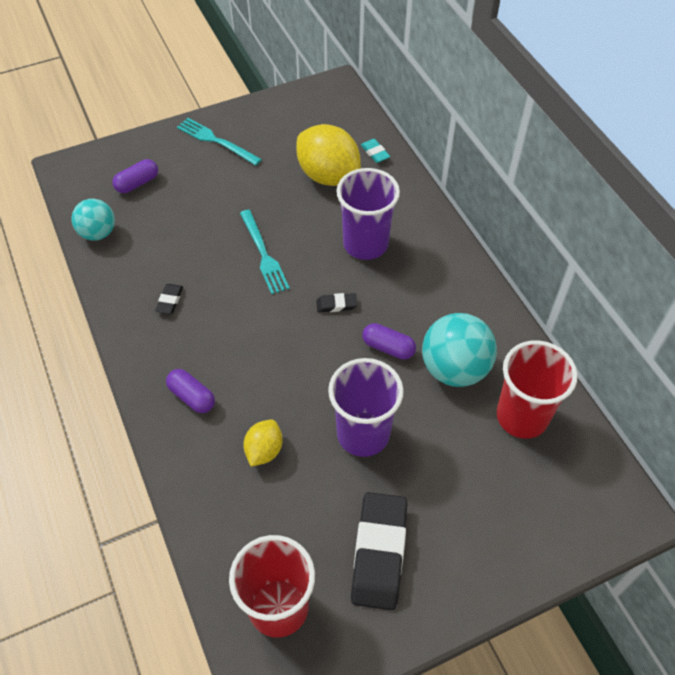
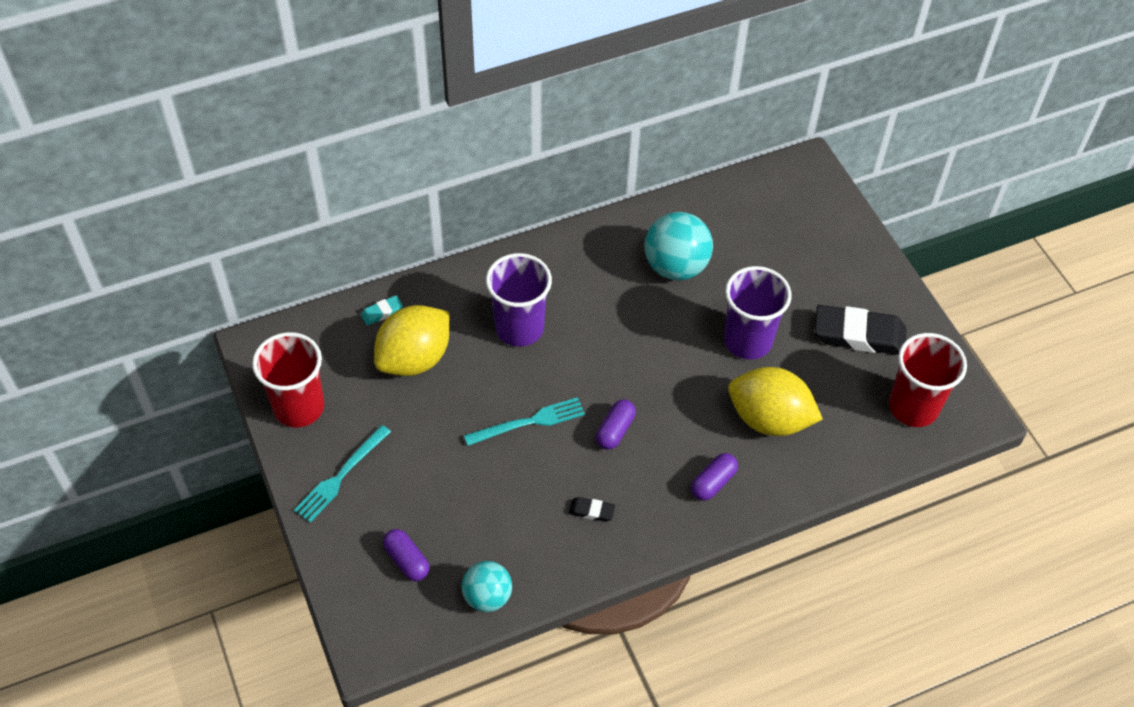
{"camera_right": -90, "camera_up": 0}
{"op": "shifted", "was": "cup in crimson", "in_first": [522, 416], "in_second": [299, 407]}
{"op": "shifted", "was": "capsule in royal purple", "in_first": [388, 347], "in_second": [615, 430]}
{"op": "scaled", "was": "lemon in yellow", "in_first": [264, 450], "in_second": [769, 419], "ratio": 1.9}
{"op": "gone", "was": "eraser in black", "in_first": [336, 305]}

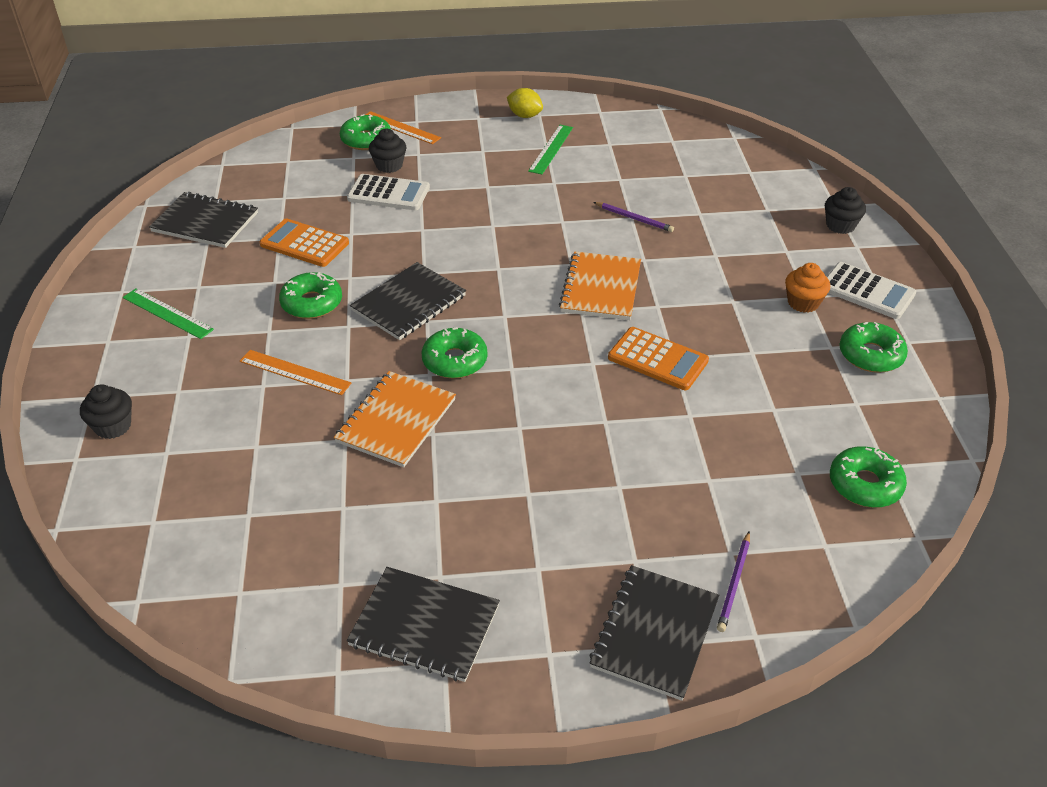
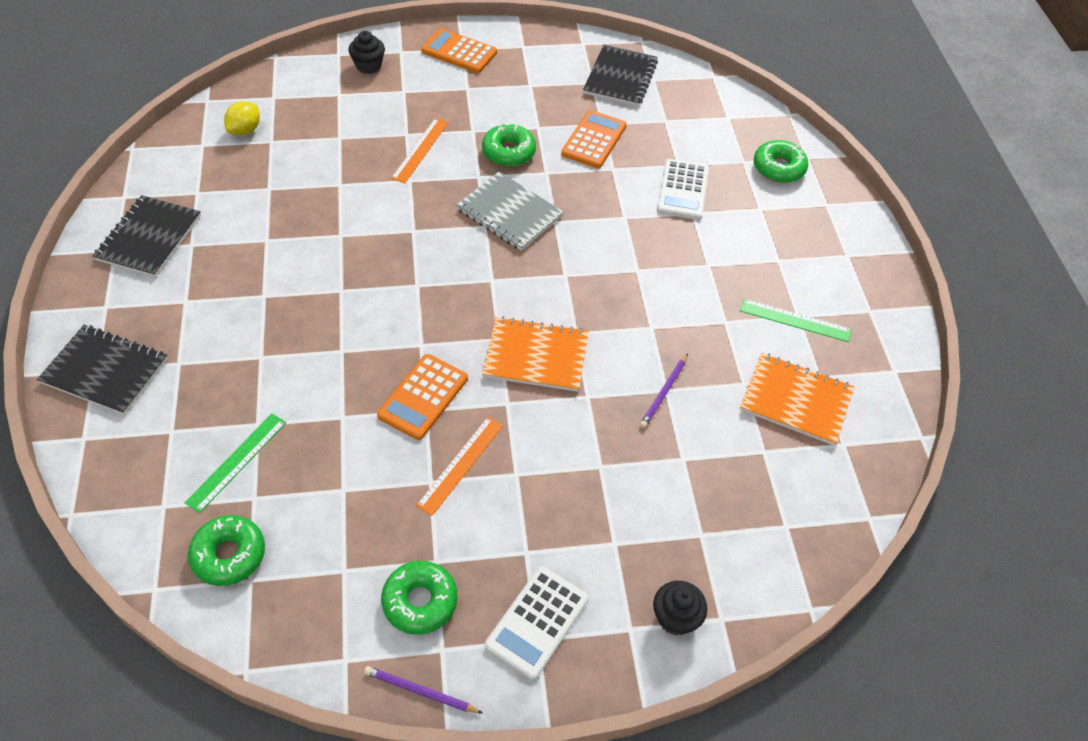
{"camera_right": 85, "camera_up": 10}
{"op": "shifted", "was": "measuring stick in green", "in_first": [167, 313], "in_second": [237, 461]}
{"op": "shifted", "was": "lemon in yellow", "in_first": [525, 116], "in_second": [245, 130]}
{"op": "shifted", "was": "pencil in royal purple", "in_first": [734, 583], "in_second": [420, 691]}
{"op": "shifted", "was": "measuring stick in bright orange", "in_first": [400, 128], "in_second": [461, 464]}
{"op": "new", "now": "calculator in bright orange", "in_second": [459, 52]}
{"op": "repainted", "was": "notebook in black", "now": "notebook in ash-grey", "in_first": [409, 303], "in_second": [509, 213]}
{"op": "shifted", "was": "notebook in bright orange", "in_first": [396, 420], "in_second": [796, 400]}
{"op": "gone", "was": "muffin in black", "in_first": [389, 165]}
{"op": "gone", "was": "doughnut in green", "in_first": [455, 361]}
{"op": "gone", "was": "muffin in bright orange", "in_first": [803, 303]}

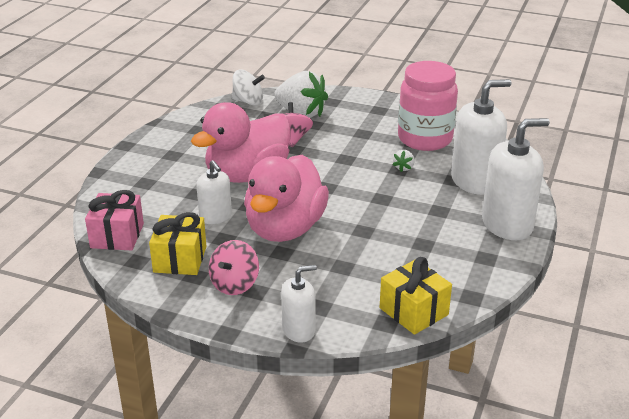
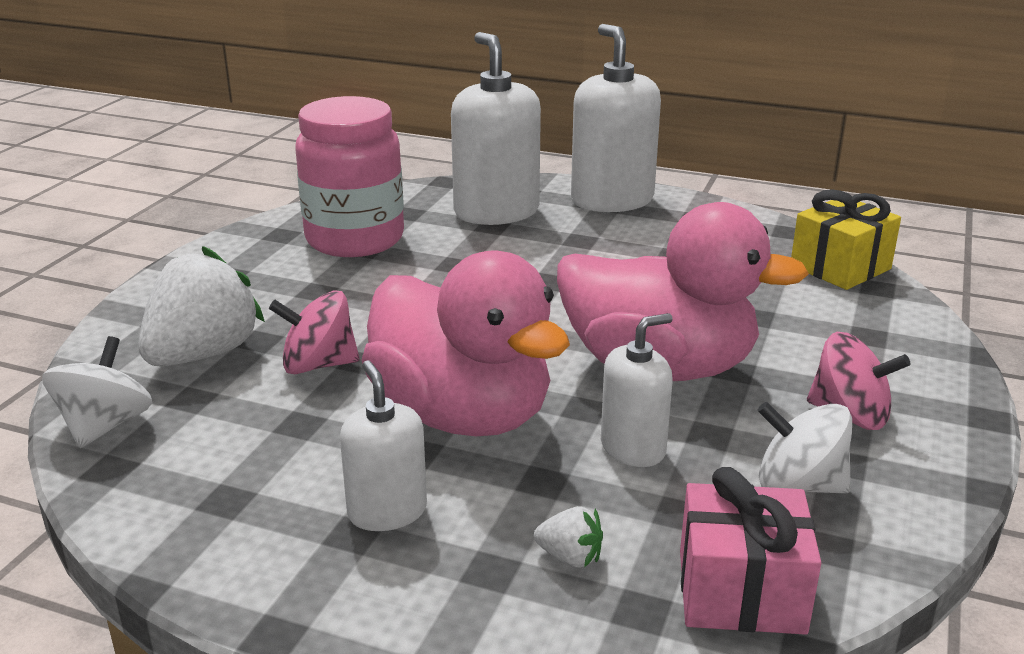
{"camera_right": -90, "camera_up": -5}
{"op": "shifted", "was": "soap pump in pure white", "in_first": [298, 330], "in_second": [387, 511]}
{"op": "shifted", "was": "strawberry in pure white", "in_first": [404, 168], "in_second": [570, 557]}
{"op": "swapped", "was": "wrapped gift in yellow", "now": "whirligig in pure white", "in_first": [180, 259], "in_second": [799, 485]}

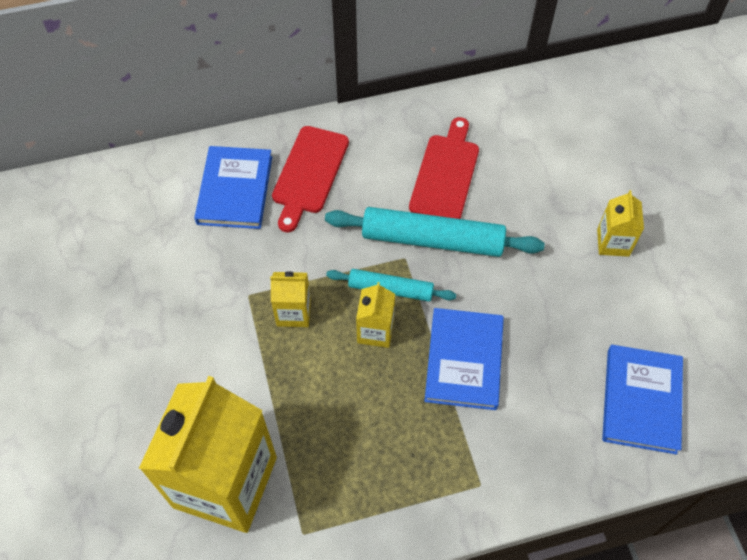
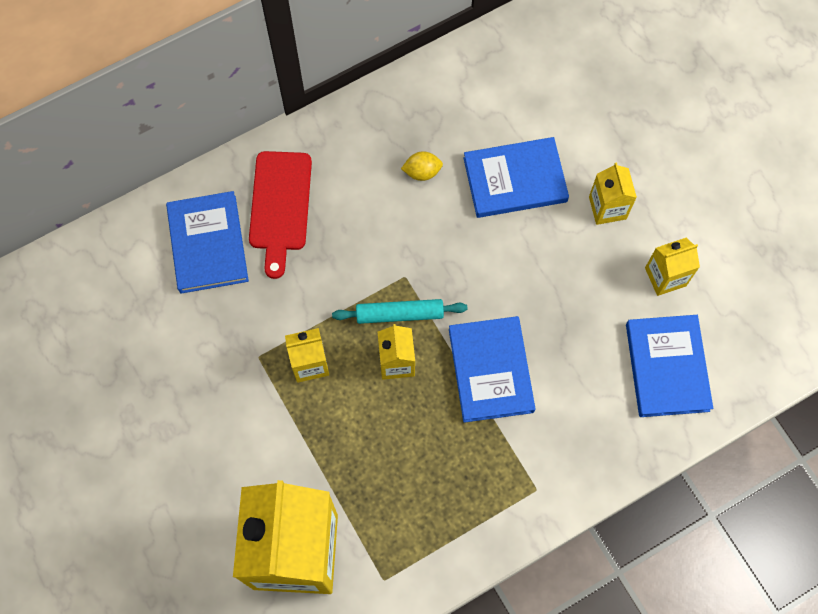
{"camera_right": -15, "camera_up": 10}
{"op": "swapped", "was": "chopping board in crimson", "now": "lemon in yellow", "in_first": [445, 174], "in_second": [422, 172]}
{"op": "new", "now": "hardback in cobalt", "in_second": [515, 180]}
{"op": "new", "now": "juice carton in yellow", "in_second": [665, 277]}
{"op": "gone", "was": "rolling pin in teal", "in_first": [432, 239]}

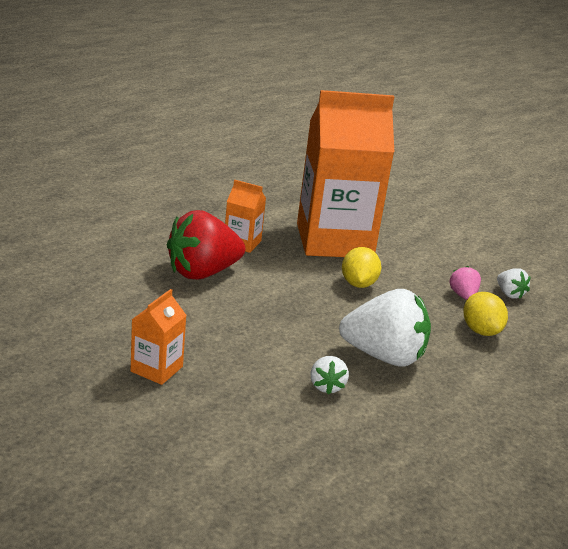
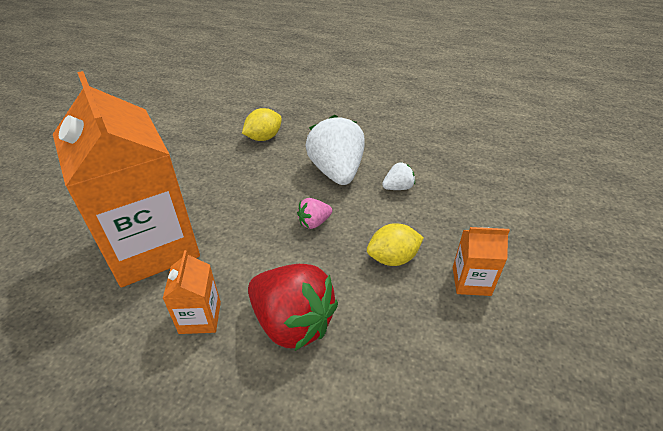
{"camera_right": -110, "camera_up": 15}
{"op": "shifted", "was": "strawberry in rosy", "in_first": [463, 296], "in_second": [314, 222]}
{"op": "shifted", "was": "lemon in yellow", "in_first": [358, 284], "in_second": [393, 258]}
{"op": "gone", "was": "strawberry in pure white", "in_first": [509, 294]}

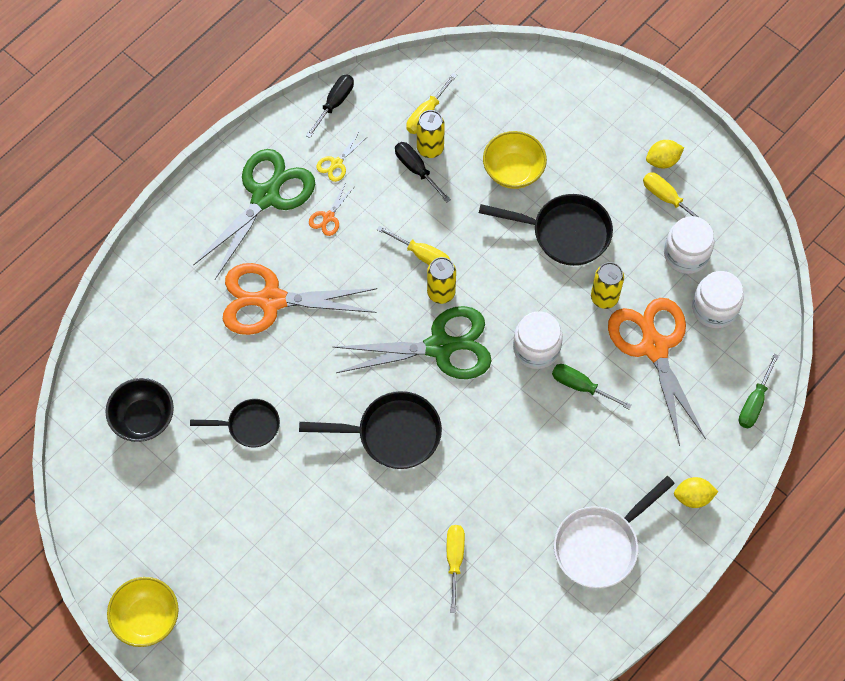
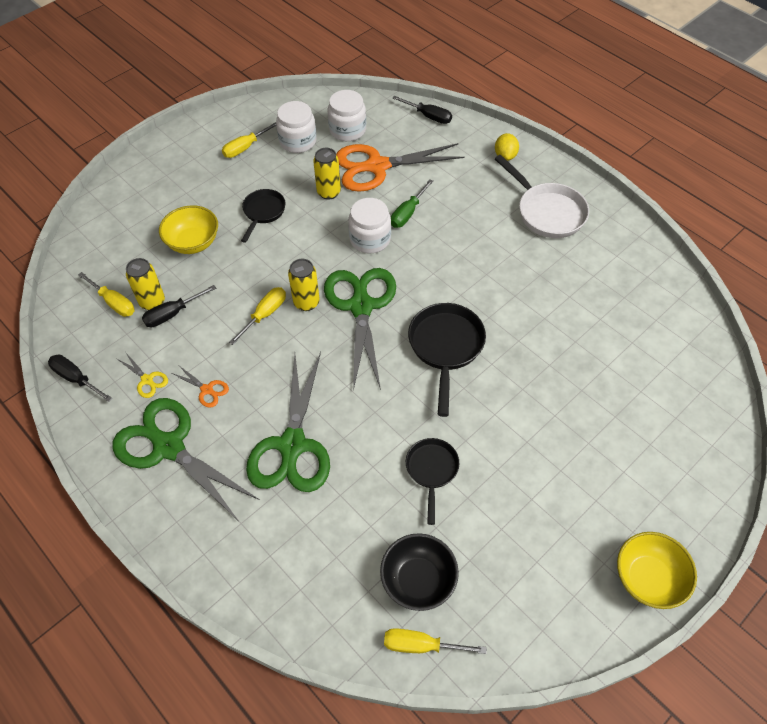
{"camera_right": -85, "camera_up": -10}
{"op": "scaled", "was": "pan in black", "in_first": [565, 233], "in_second": [263, 212], "ratio": 0.63}
{"op": "repainted", "was": "shears in bright orange", "now": "shears in green", "in_first": [271, 300], "in_second": [292, 445]}
{"op": "shifted", "was": "hand screwdriver in yellow", "in_first": [454, 560], "in_second": [421, 645]}
{"op": "repainted", "was": "hand screwdriver in green", "now": "hand screwdriver in black", "in_first": [754, 402], "in_second": [428, 116]}
{"op": "gone", "was": "lemon in yellow", "in_first": [662, 161]}

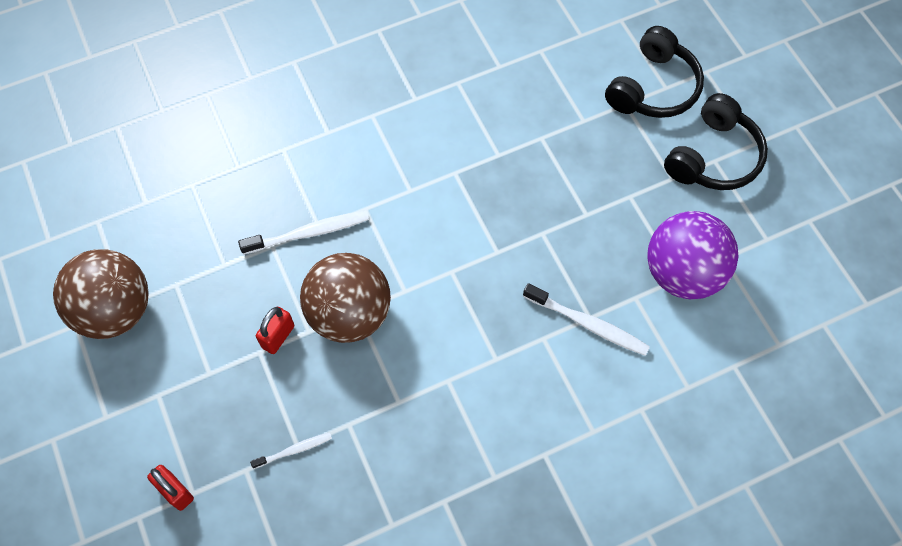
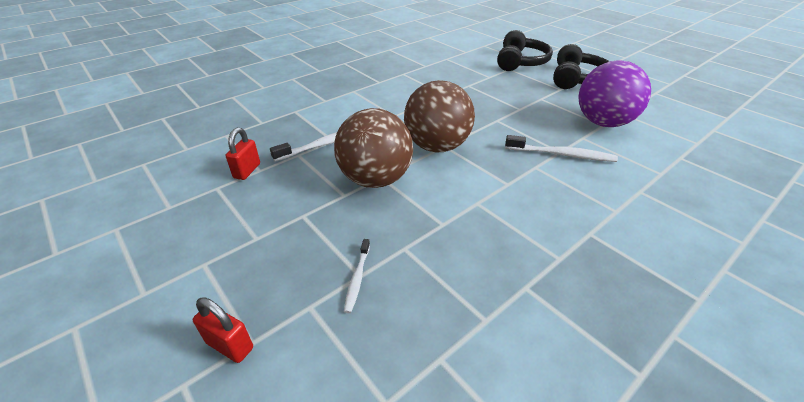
{"camera_right": -15, "camera_up": -25}
{"op": "shifted", "was": "small lock in crimson", "in_first": [278, 336], "in_second": [247, 171]}
{"op": "rotated", "was": "dental brush in pure white", "in_first": [294, 450], "in_second": [357, 278], "clockwise": 135}
{"op": "shifted", "was": "ball in brown", "in_first": [115, 311], "in_second": [437, 146]}

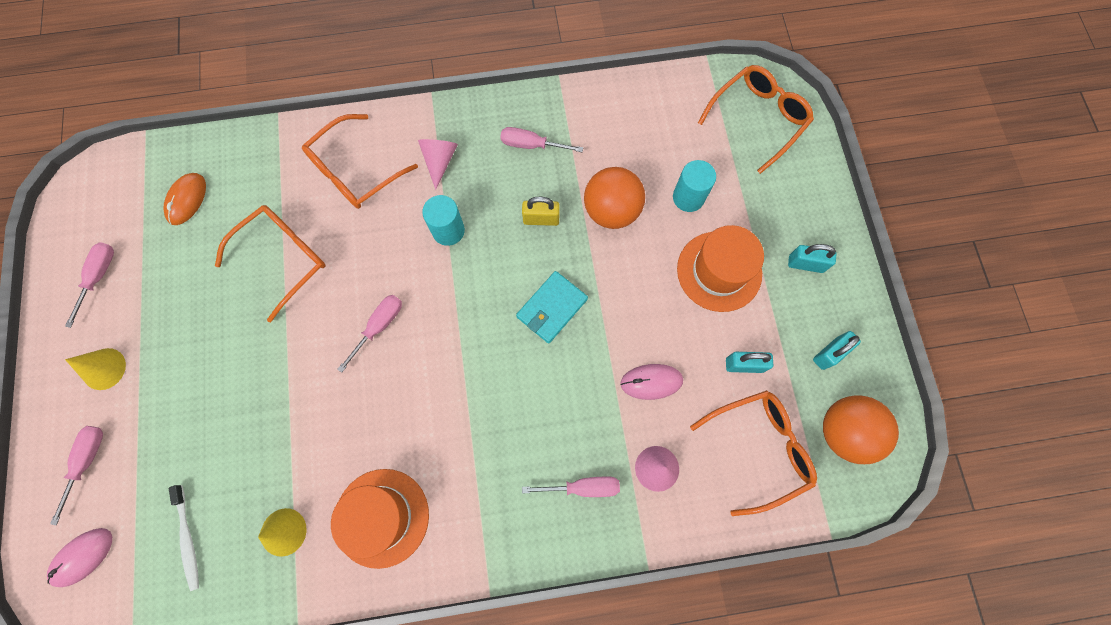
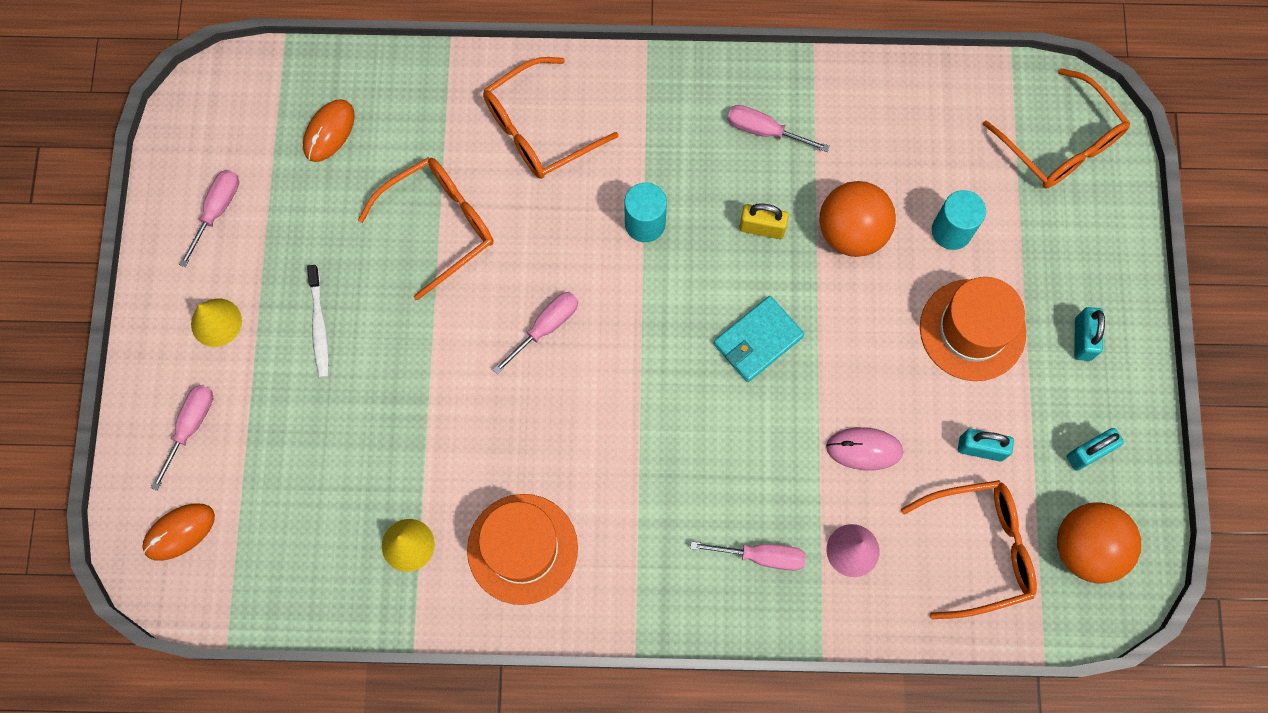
{"camera_right": 10, "camera_up": 0}
{"op": "repainted", "was": "PC mouse in rosy", "now": "PC mouse in bright orange", "in_first": [83, 557], "in_second": [179, 532]}
{"op": "shifted", "was": "dental brush in pure white", "in_first": [188, 539], "in_second": [319, 326]}
{"op": "rotated", "was": "eyeglasses in bright orange", "in_first": [758, 119], "in_second": [1061, 143], "clockwise": 90}
{"op": "rotated", "was": "small lock in teal", "in_first": [805, 264], "in_second": [1082, 339], "clockwise": 75}
{"op": "gone", "was": "cone in rosy", "in_first": [439, 161]}

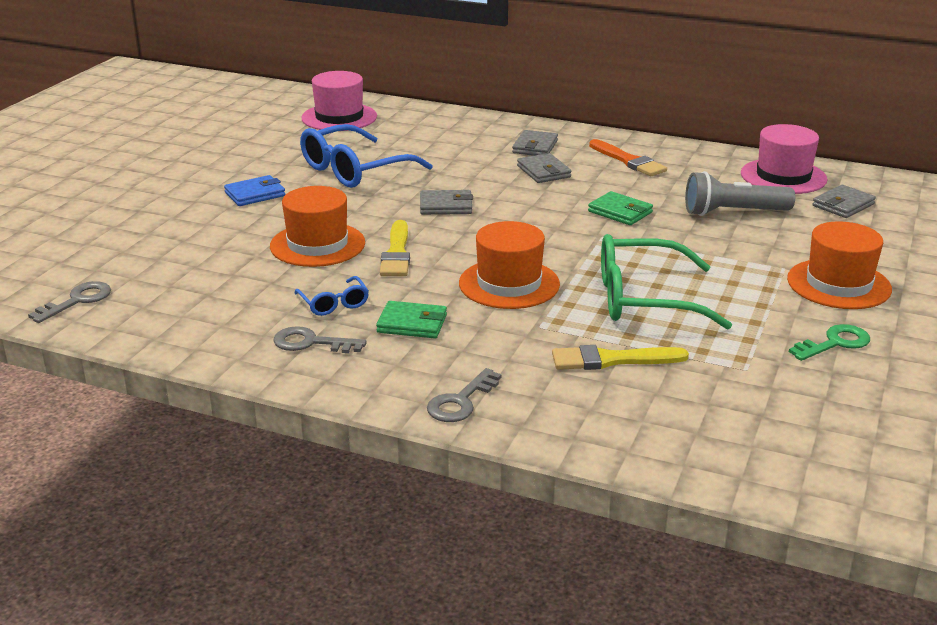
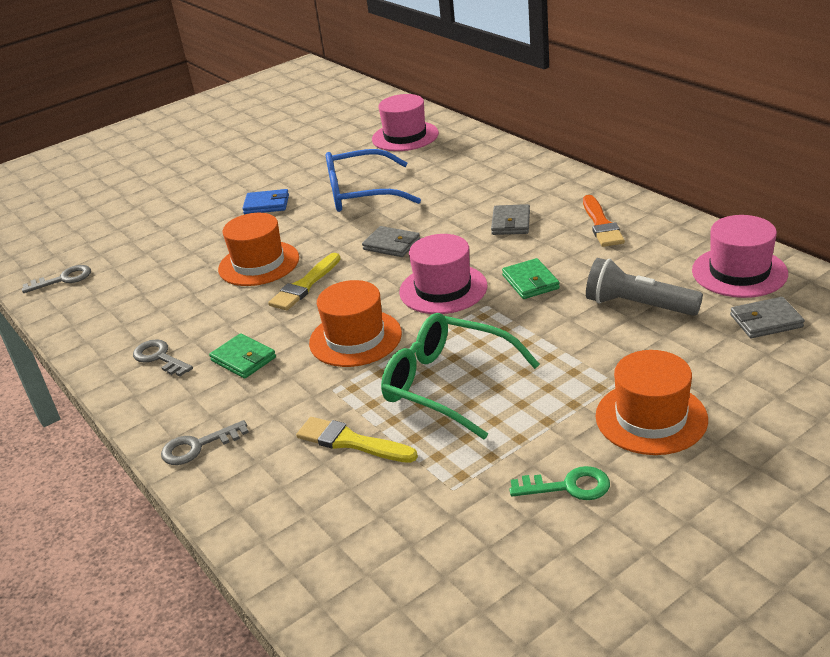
{"camera_right": 35, "camera_up": 5}
{"op": "new", "now": "hat in rosy", "in_second": [443, 289]}
{"op": "gone", "was": "eyeglasses in cobalt", "in_first": [334, 303]}
{"op": "gone", "was": "wallet in ash-grey", "in_first": [535, 147]}

